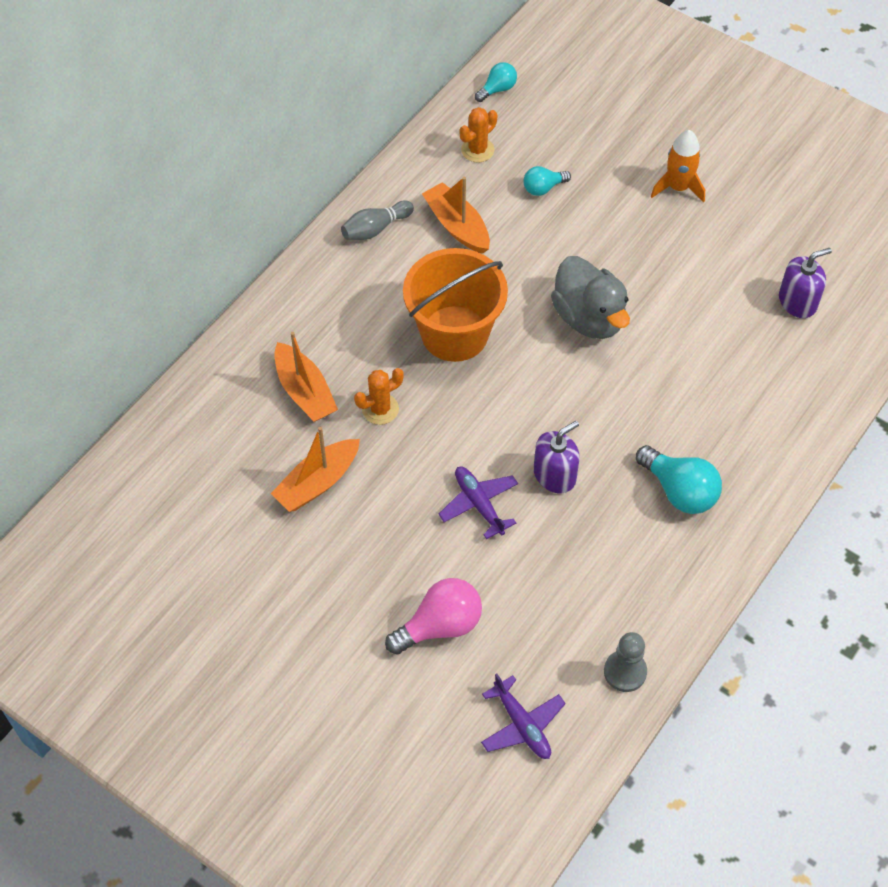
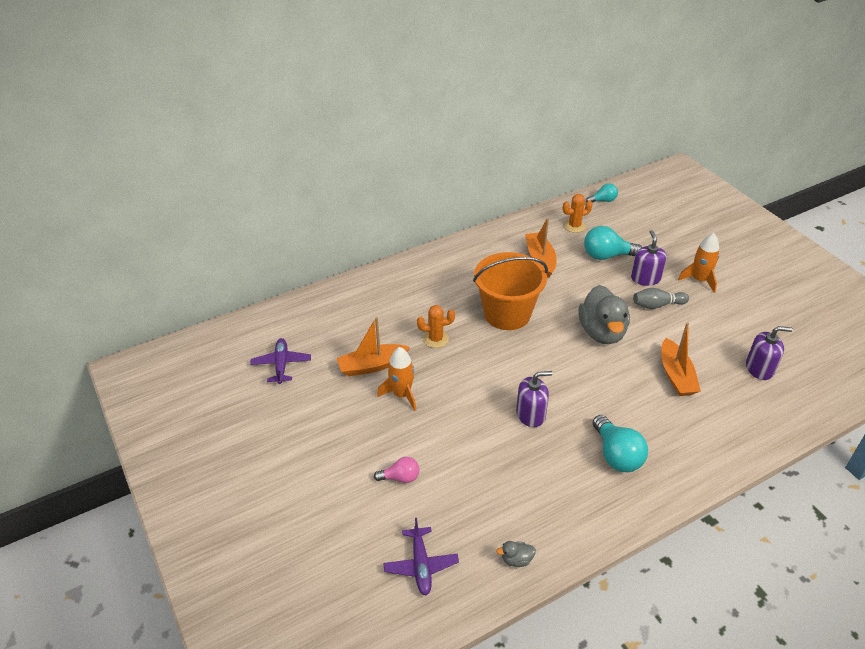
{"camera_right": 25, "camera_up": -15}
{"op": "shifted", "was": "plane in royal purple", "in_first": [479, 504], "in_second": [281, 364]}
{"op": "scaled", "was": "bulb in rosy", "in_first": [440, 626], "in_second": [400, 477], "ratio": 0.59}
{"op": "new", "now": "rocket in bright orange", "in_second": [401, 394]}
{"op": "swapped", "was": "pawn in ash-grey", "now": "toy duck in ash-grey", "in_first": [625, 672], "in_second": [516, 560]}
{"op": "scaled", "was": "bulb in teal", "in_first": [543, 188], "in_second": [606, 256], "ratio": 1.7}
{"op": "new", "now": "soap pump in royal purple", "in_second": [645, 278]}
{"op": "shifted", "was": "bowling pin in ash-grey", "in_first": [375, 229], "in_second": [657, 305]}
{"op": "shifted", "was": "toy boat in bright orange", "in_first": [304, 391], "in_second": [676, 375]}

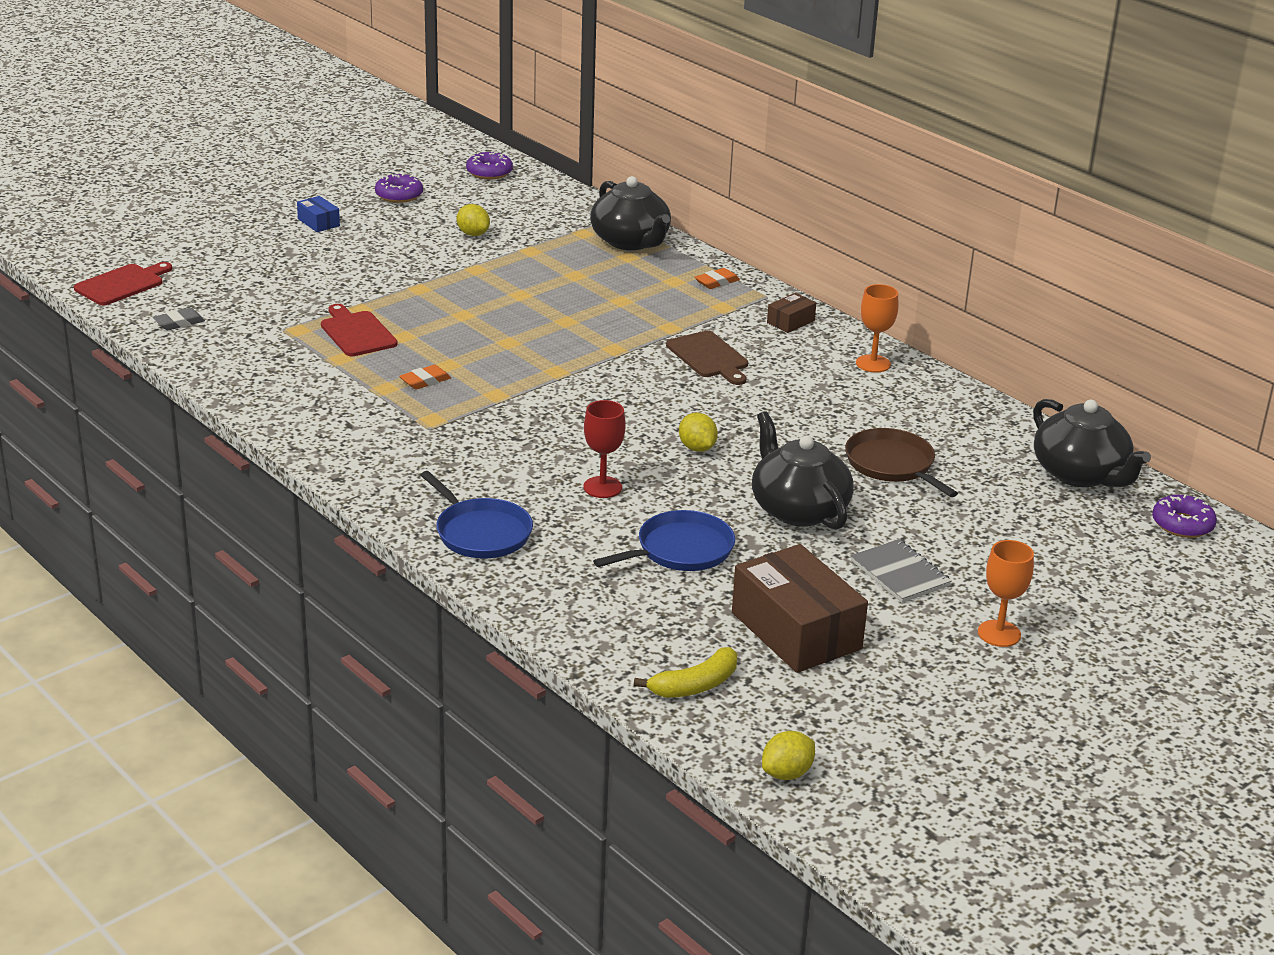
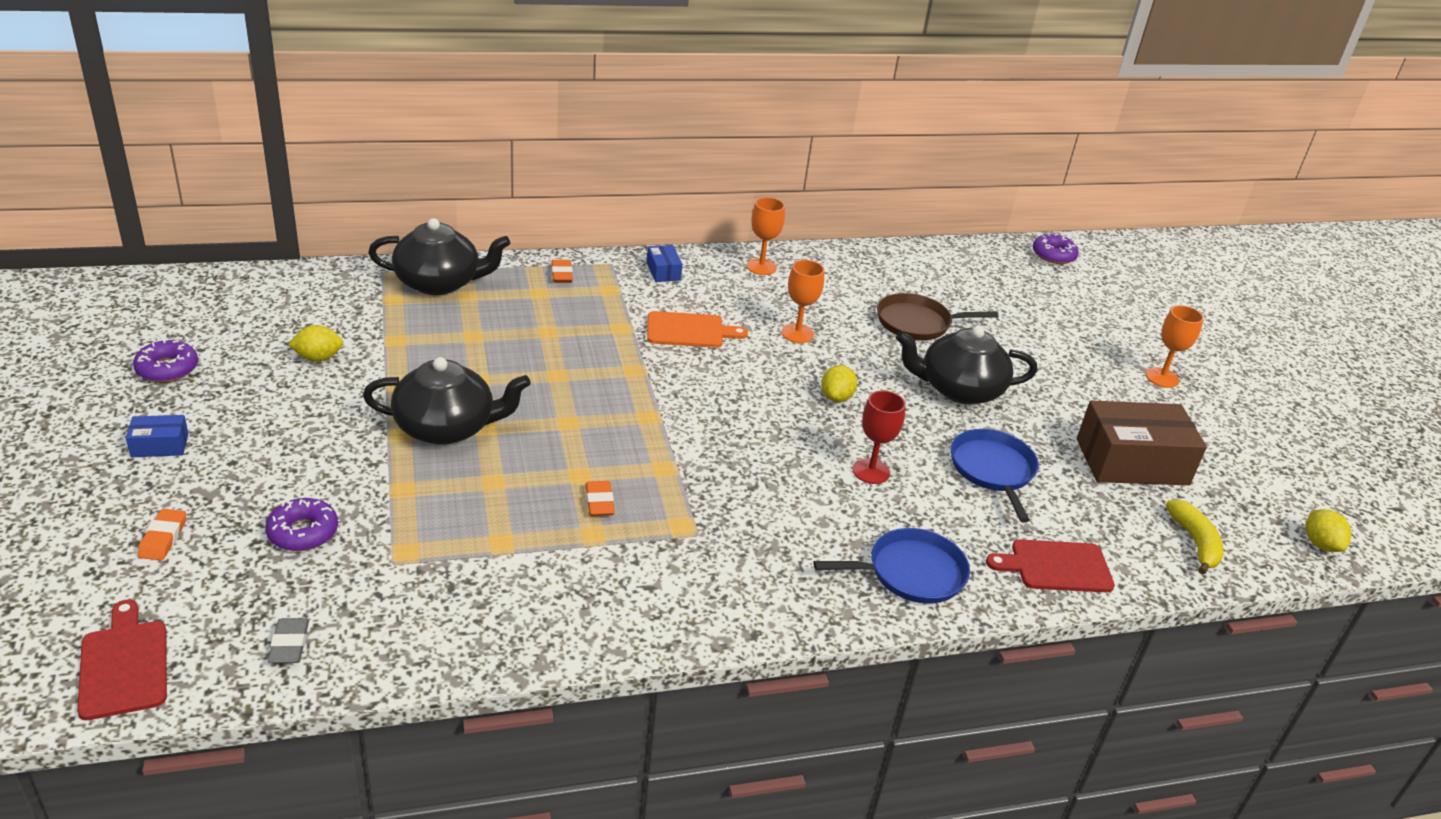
{"camera_right": -65, "camera_up": 5}
{"op": "new", "now": "eraser in bright orange", "in_second": [163, 538]}
{"op": "shifted", "was": "doughnut in royal purple", "in_first": [489, 172], "in_second": [303, 532]}
{"op": "shifted", "was": "teapot in black", "in_first": [1080, 474], "in_second": [446, 427]}
{"op": "repainted", "was": "package in brown", "now": "package in cobalt", "in_first": [790, 322], "in_second": [663, 271]}
{"op": "repainted", "was": "chopping board in brown", "now": "chopping board in bright orange", "in_first": [709, 357], "in_second": [689, 331]}
{"op": "new", "now": "goblet in bright orange", "in_second": [797, 333]}
{"op": "rotated", "was": "lemon in yellow", "in_first": [697, 448], "in_second": [836, 397], "clockwise": -75}
{"op": "shifted", "was": "chopping board in crimson", "in_first": [356, 333], "in_second": [1056, 566]}
{"op": "gone", "was": "notebook in ash-grey", "in_first": [900, 573]}

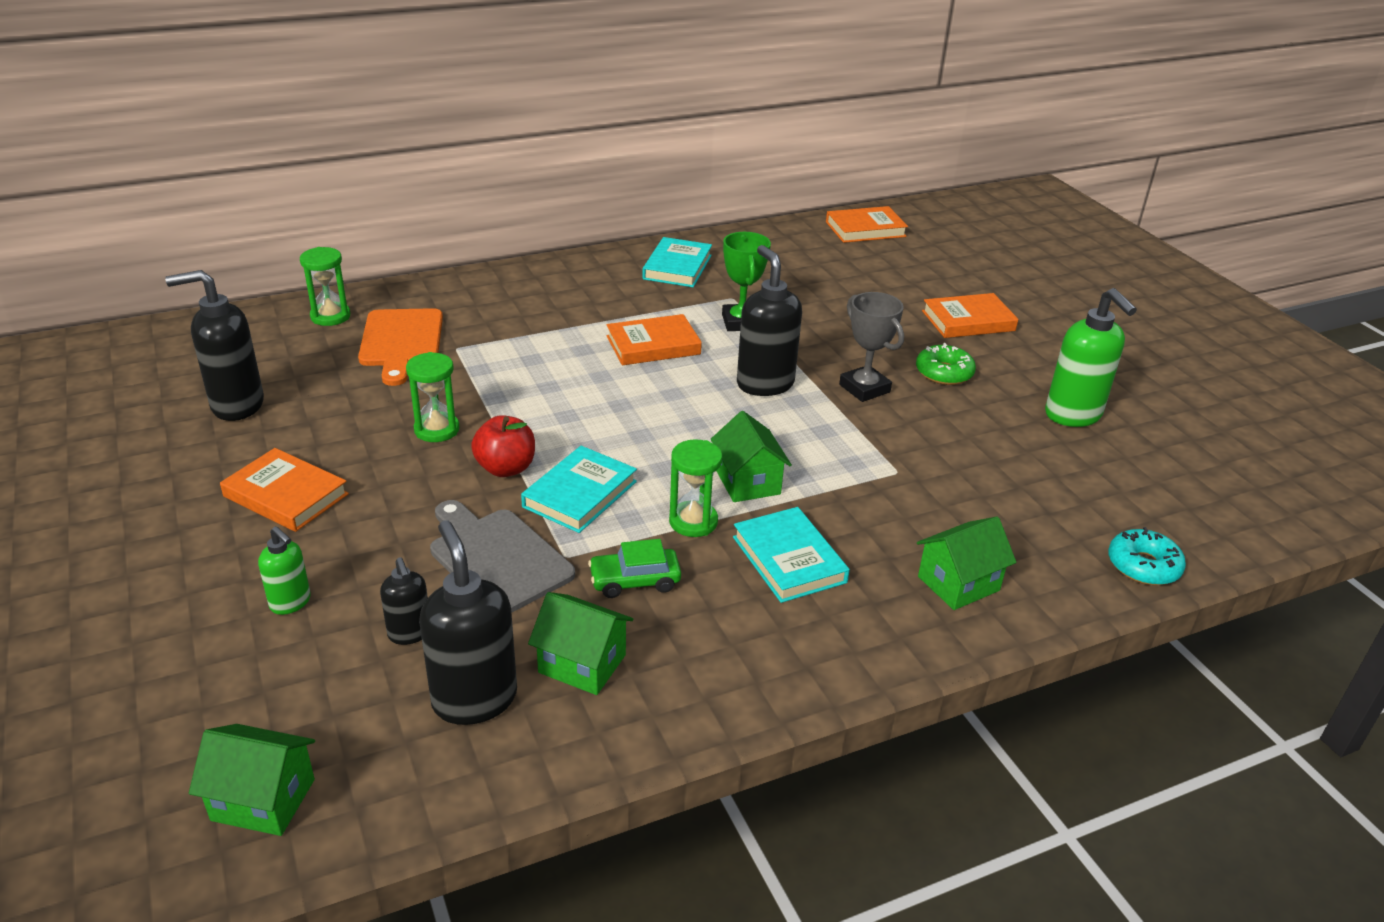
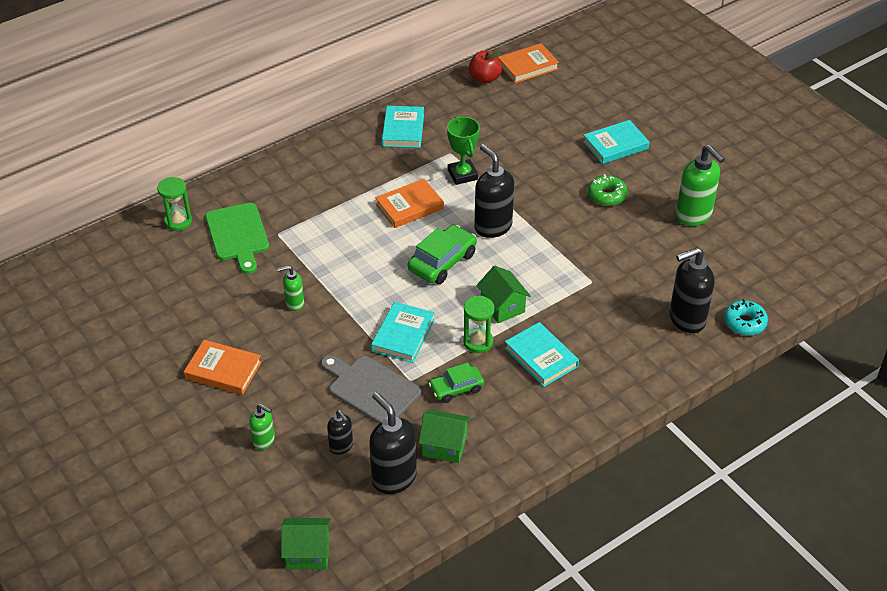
{"camera_right": -10, "camera_up": 10}
{"op": "repainted", "was": "chopping board in bright orange", "now": "chopping board in green", "in_first": [401, 341], "in_second": [238, 235]}
{"op": "swapped", "was": "hourglass in green", "now": "soap pump in green", "in_first": [437, 430], "in_second": [294, 303]}
{"op": "new", "now": "car in green", "in_second": [442, 262]}
{"op": "shifted", "was": "toy apple in crimson", "in_first": [506, 468], "in_second": [485, 78]}
{"op": "repainted", "was": "hardback in bright orange", "now": "hardback in teal", "in_first": [968, 321], "in_second": [615, 145]}
{"op": "shifted", "was": "soap pump in black", "in_first": [236, 405], "in_second": [686, 319]}
{"op": "gone", "was": "prize cup in ash-grey", "in_first": [864, 388]}
{"op": "gone", "was": "house in green", "in_first": [958, 583]}

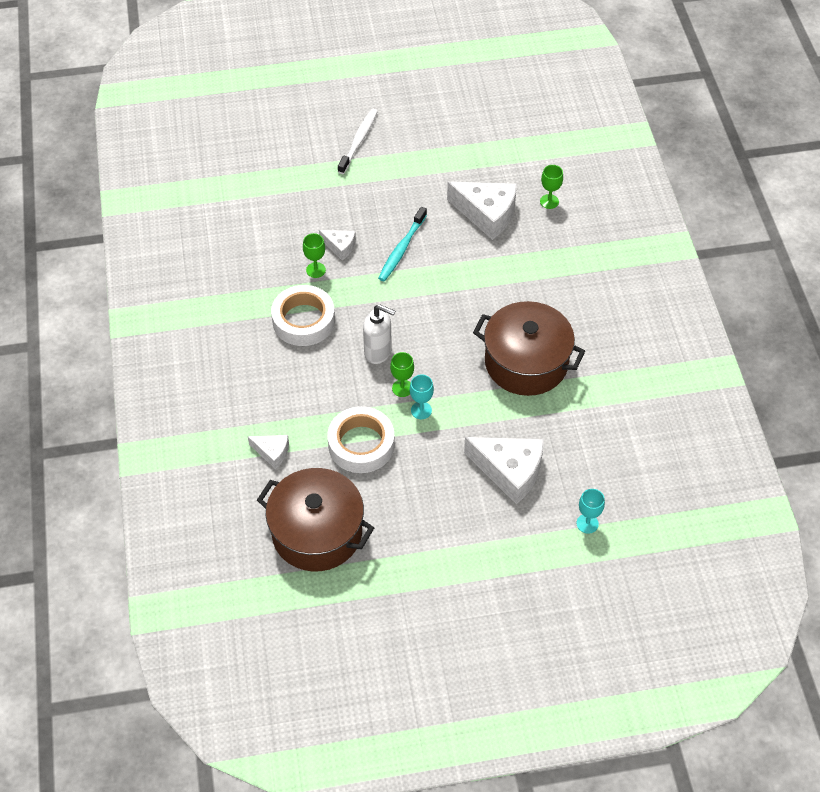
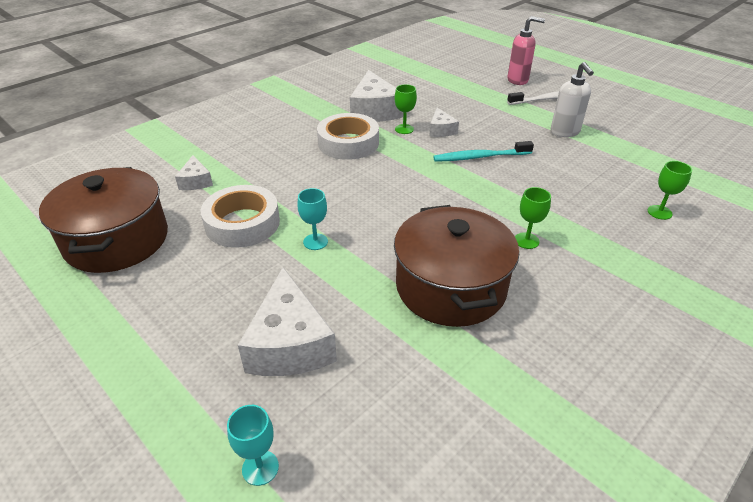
{"camera_right": 55, "camera_up": -15}
{"op": "shifted", "was": "cheese wedge in pure white", "in_first": [487, 214], "in_second": [374, 110]}
{"op": "new", "now": "soap pump in rosy", "in_second": [518, 80]}
{"op": "shifted", "was": "goblet in green", "in_first": [402, 388], "in_second": [526, 240]}
{"op": "shifted", "was": "soap pump in pure white", "in_first": [378, 352], "in_second": [565, 132]}

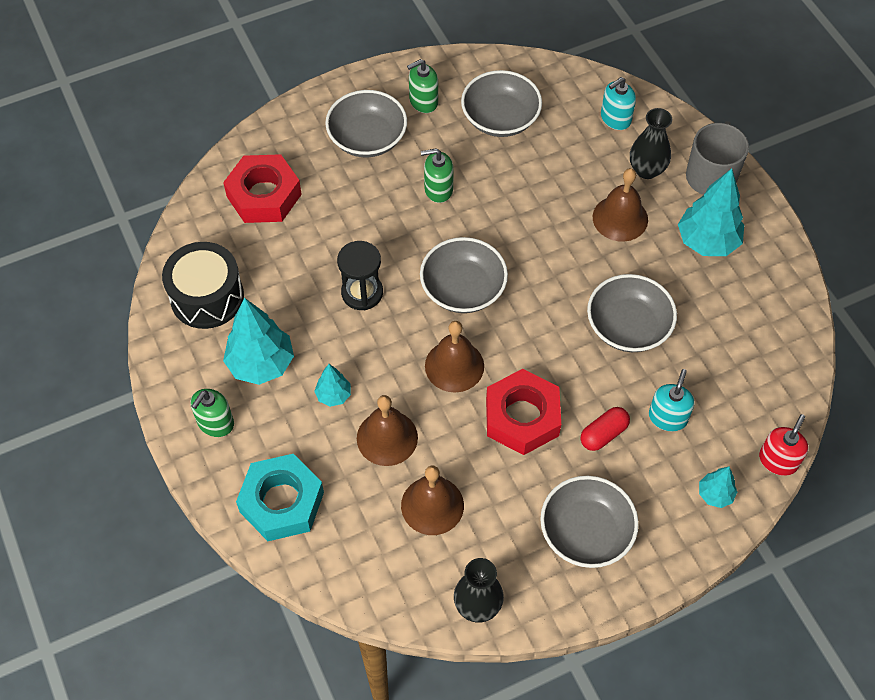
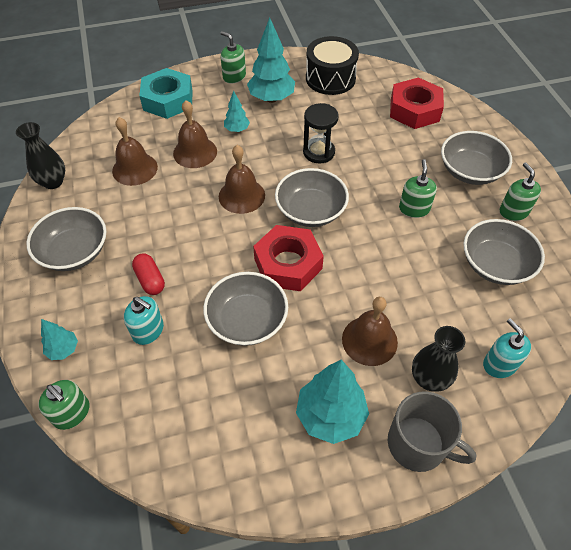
{"camera_right": 100, "camera_up": -5}
{"op": "repainted", "was": "soap pump in crimson", "now": "soap pump in green", "in_first": [778, 460], "in_second": [72, 413]}
{"op": "shifted", "was": "nut in crimson", "in_first": [522, 417], "in_second": [288, 264]}

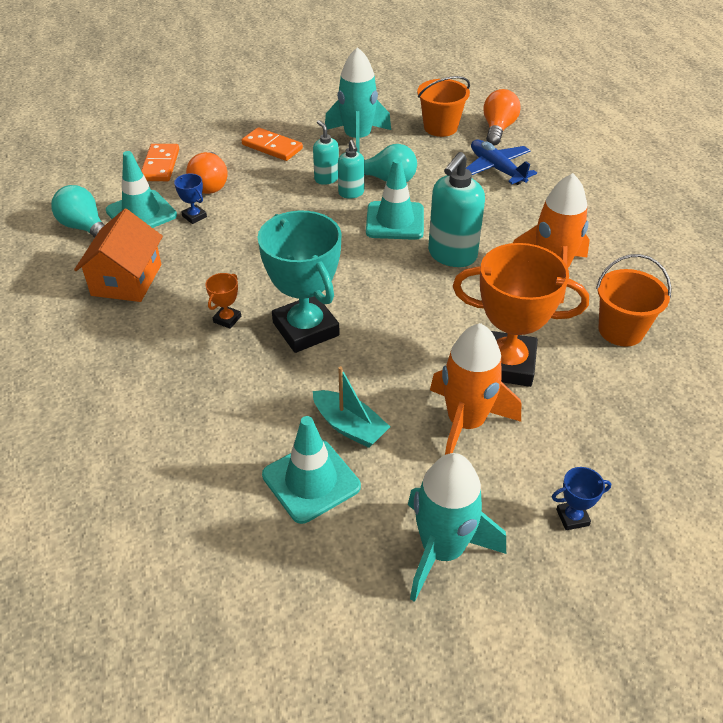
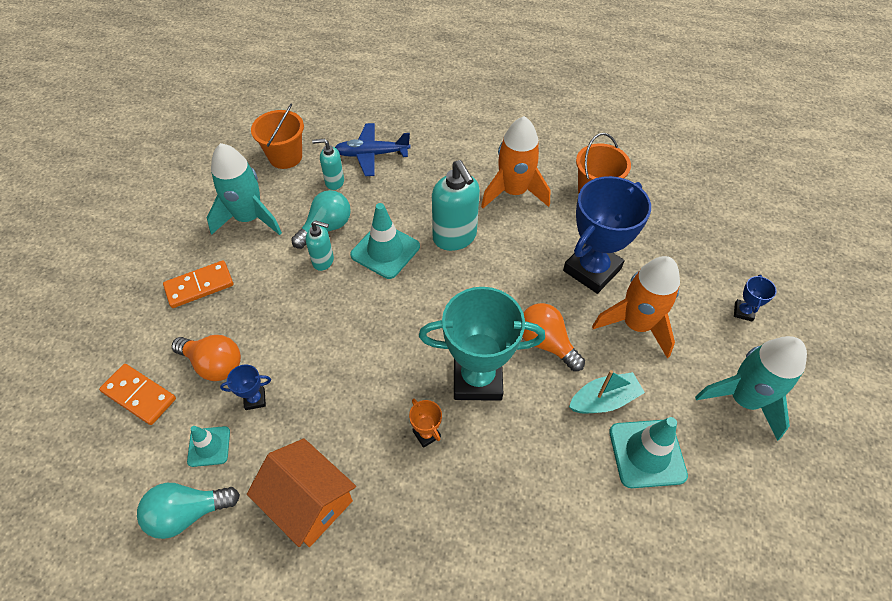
{"camera_right": -60, "camera_up": 10}
{"op": "scaled", "was": "road cone in teal", "in_first": [141, 213], "in_second": [209, 446], "ratio": 0.59}
{"op": "shifted", "was": "soap pump in teal", "in_first": [326, 179], "in_second": [334, 182]}
{"op": "shifted", "was": "bulb in bright orange", "in_first": [498, 129], "in_second": [546, 343]}
{"op": "repainted", "was": "prize cup in bright orange", "now": "prize cup in cobalt", "in_first": [506, 364], "in_second": [592, 270]}

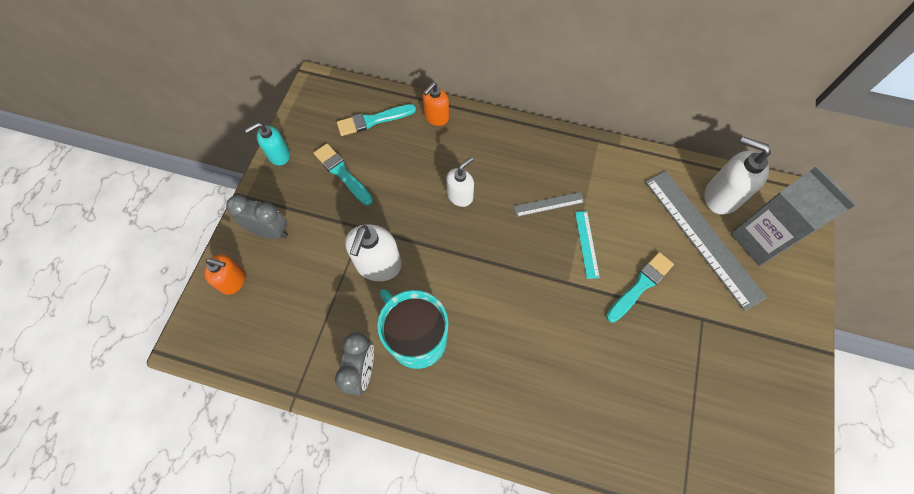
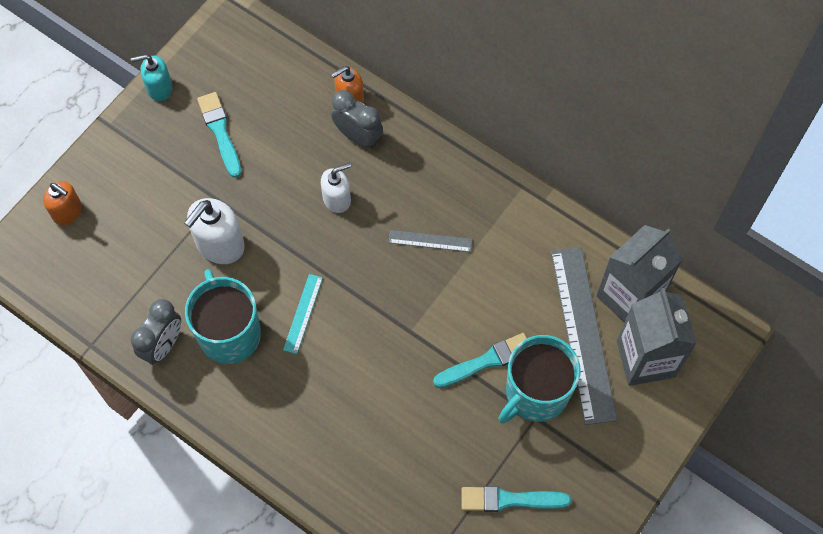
{"camera_right": 20, "camera_up": 0}
{"op": "shifted", "was": "measuring stick in teal", "in_first": [586, 244], "in_second": [303, 313]}
{"op": "shifted", "was": "bedside clock in ash-grey", "in_first": [270, 231], "in_second": [358, 136]}
{"op": "shifted", "was": "paint brush in teal", "in_first": [373, 120], "in_second": [510, 500]}
{"op": "new", "now": "tea mug in teal", "in_second": [535, 393]}
{"op": "swapped", "was": "soap pump in pure white", "now": "juice carton in ash-grey", "in_first": [720, 196], "in_second": [629, 297]}

